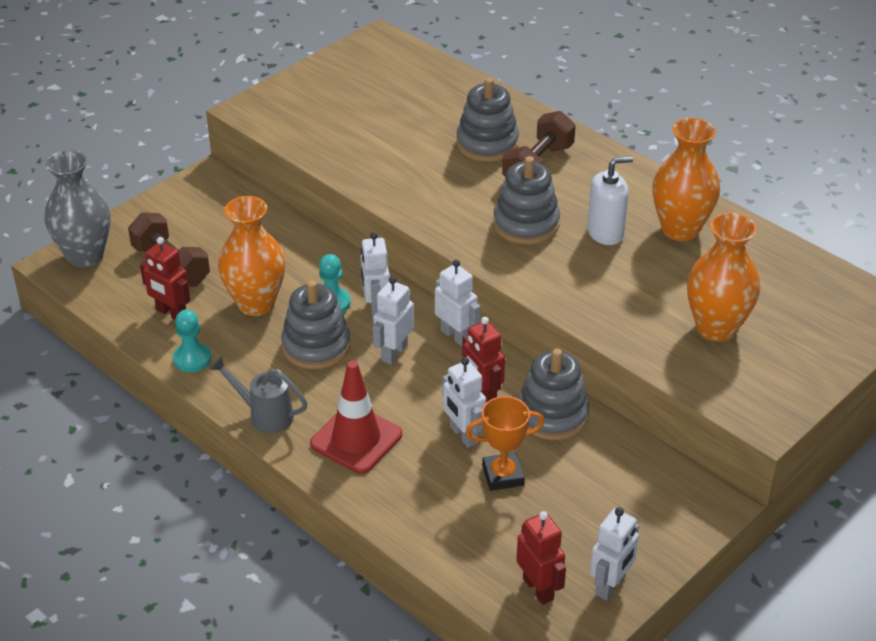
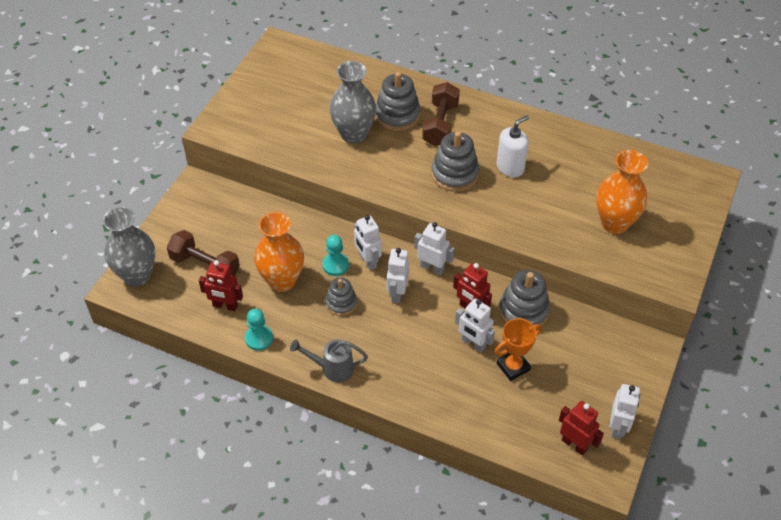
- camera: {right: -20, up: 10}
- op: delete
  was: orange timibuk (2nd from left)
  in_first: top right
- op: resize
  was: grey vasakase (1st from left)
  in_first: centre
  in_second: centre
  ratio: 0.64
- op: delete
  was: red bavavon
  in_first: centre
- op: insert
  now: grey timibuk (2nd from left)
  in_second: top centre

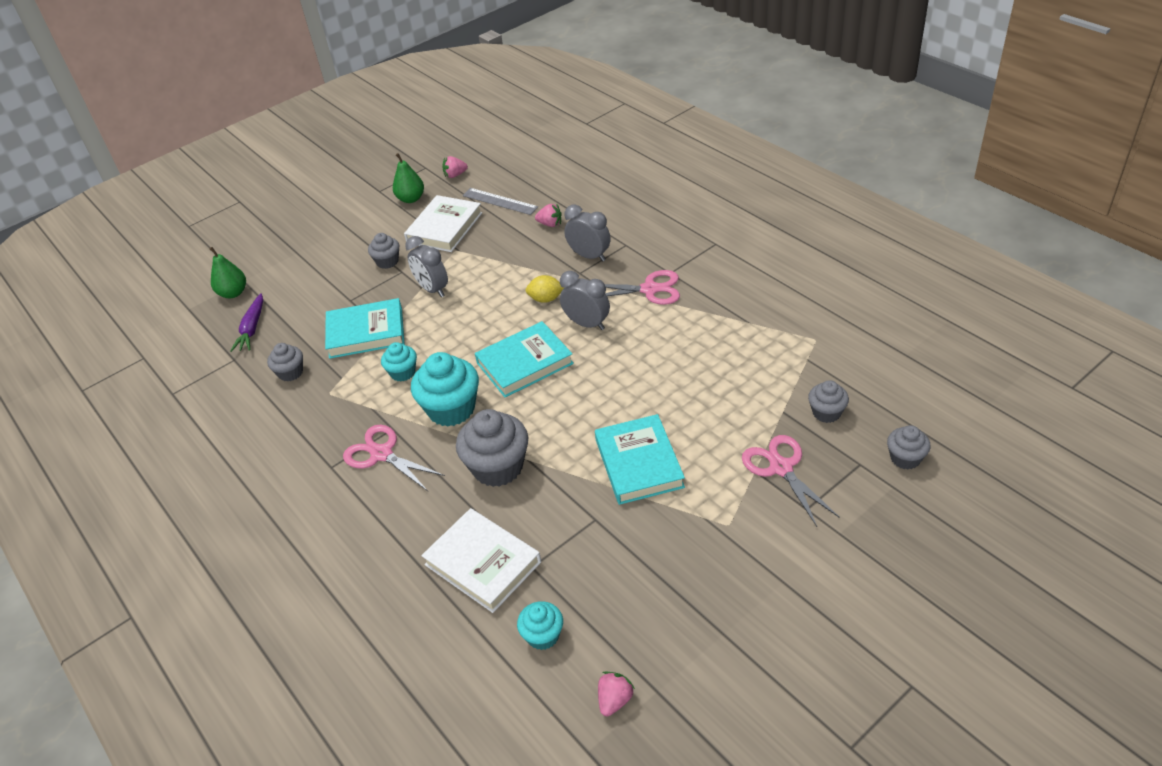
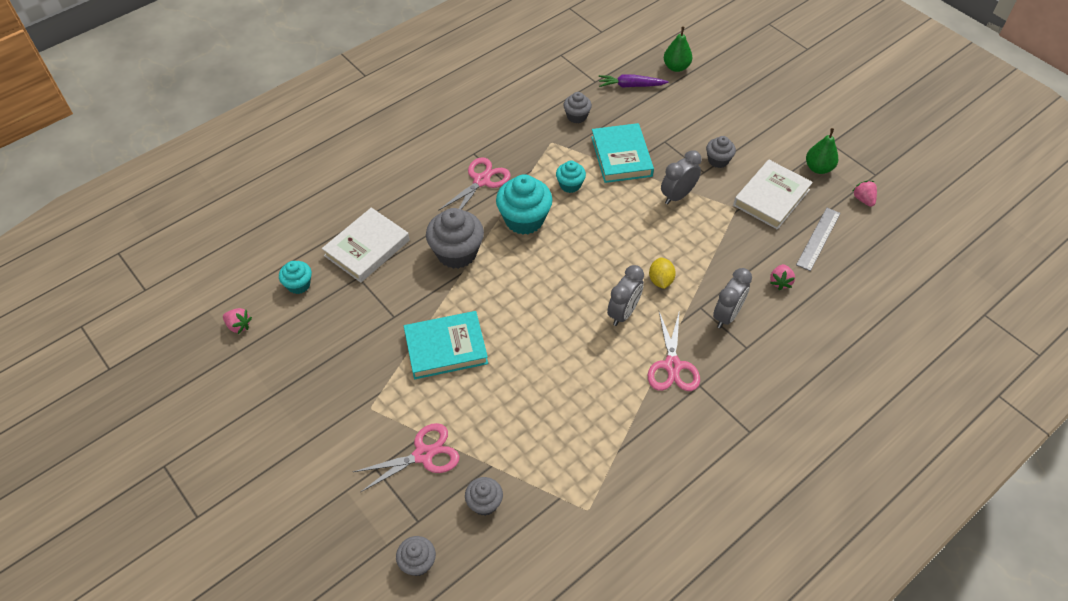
- camera: {right: 85, up: 10}
- op: rotate
  was: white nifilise (1st from left in the first image)
  in_first: top centre
  in_second: top right
  clockwise: -75
- op: delete
  was: turquoise nifilise (2nd from left)
  in_first: centre

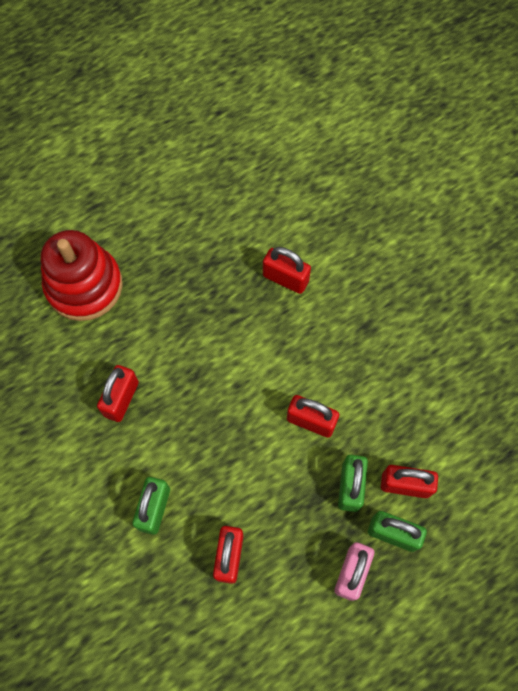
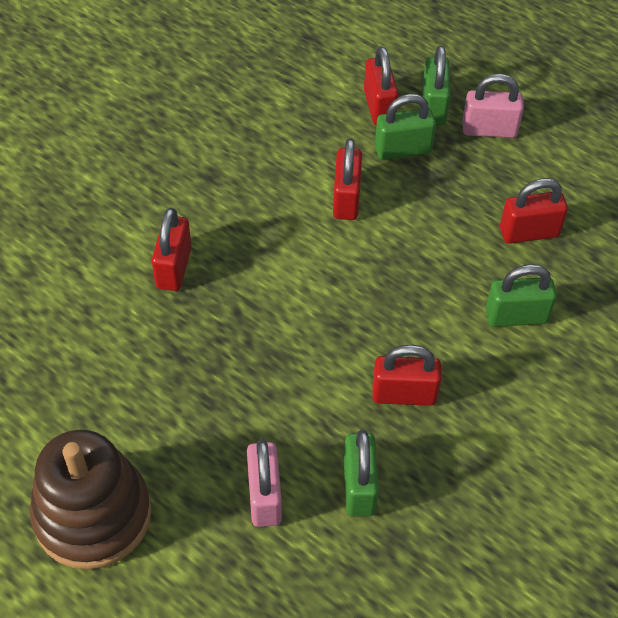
- camera: {right: -110, up: -15}
- op: replace
  was: red vasakase
  now: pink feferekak (1st from left)
  in_first: middle left
  in_second: bottom centre
- op: insert
  now: brown vasakase
  in_second: bottom left
- op: insert
  now: green feferekak (1st from left)
  in_second: bottom centre

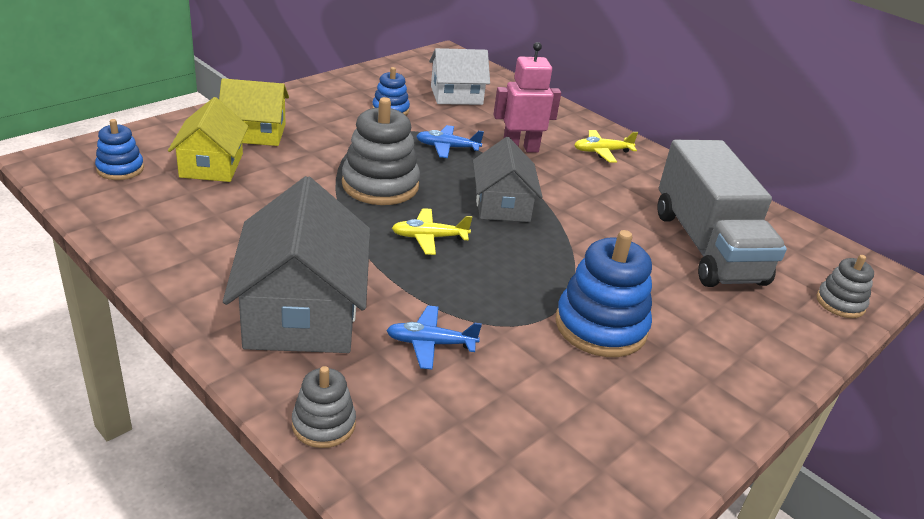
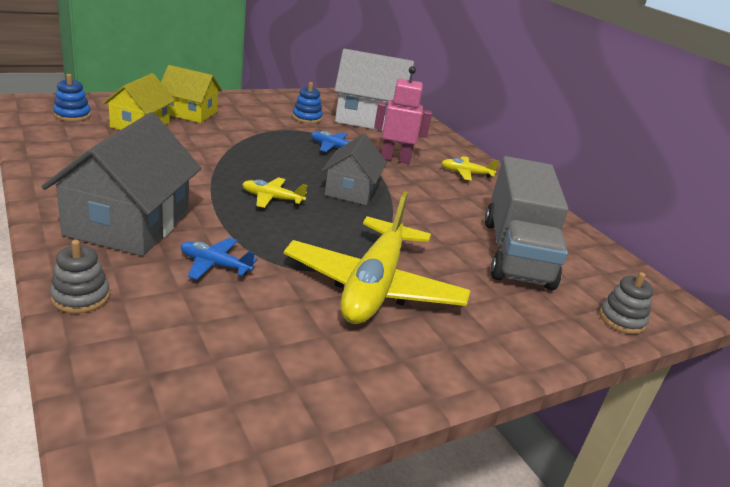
- camera: {right: 15, up: -5}
- op: resize
  was: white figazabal
  in_first: top centre
  in_second: top centre
  ratio: 1.61
- op: delete
  was: grey vasakase (2nd from left)
  in_first: top centre
- op: replace
  was: blue vasakase (3rd from left)
  now: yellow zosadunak (2nd from left)
  in_first: centre
  in_second: centre

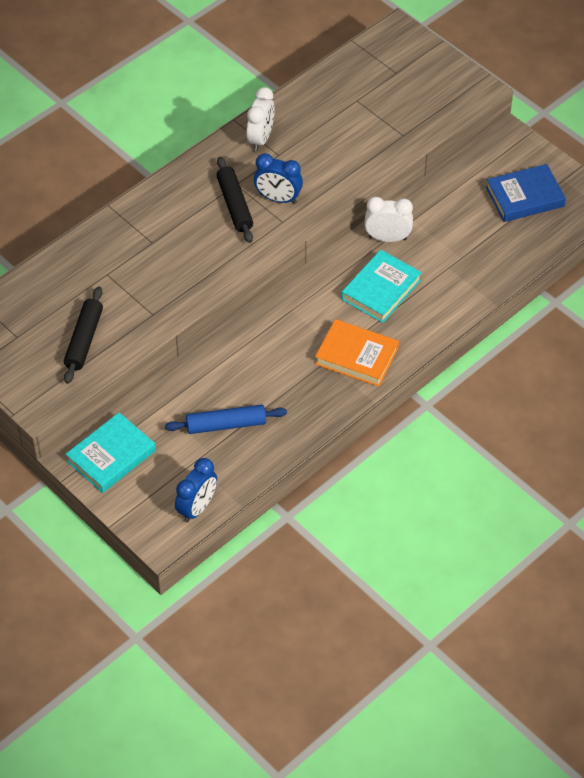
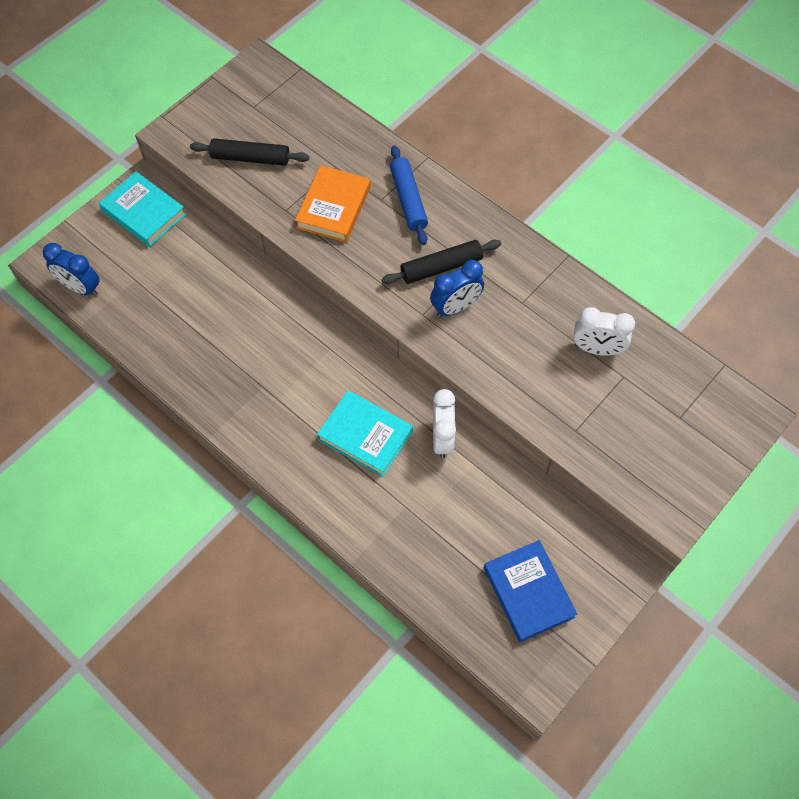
- camera: {right: 85, up: 10}
- op: move
  was: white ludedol (1st from left in the first image)
  now: white ludedol (2nd from left)
  in_first: top centre
  in_second: middle right
- op: rotate
  was: blue ludedol (2nd from left)
  in_first: top centre
  in_second: centre
  clockwise: -135
- op: move
  was: orange nifilise
  in_first: centre
  in_second: top centre
- op: move
  was: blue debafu
  in_first: centre
  in_second: top centre

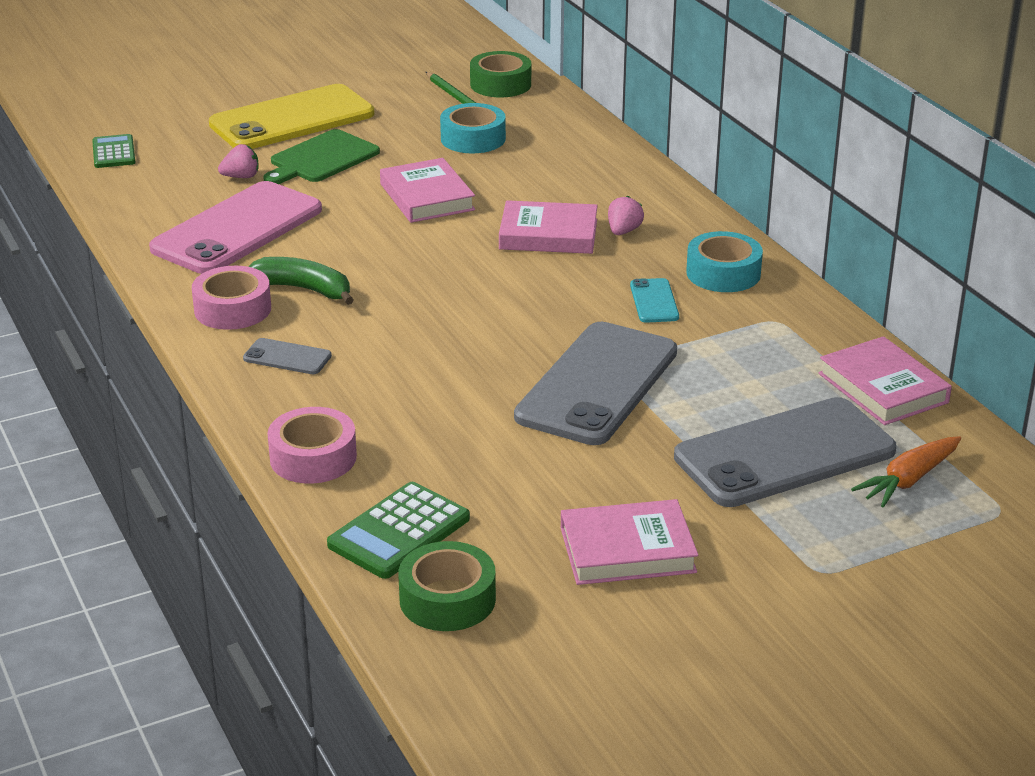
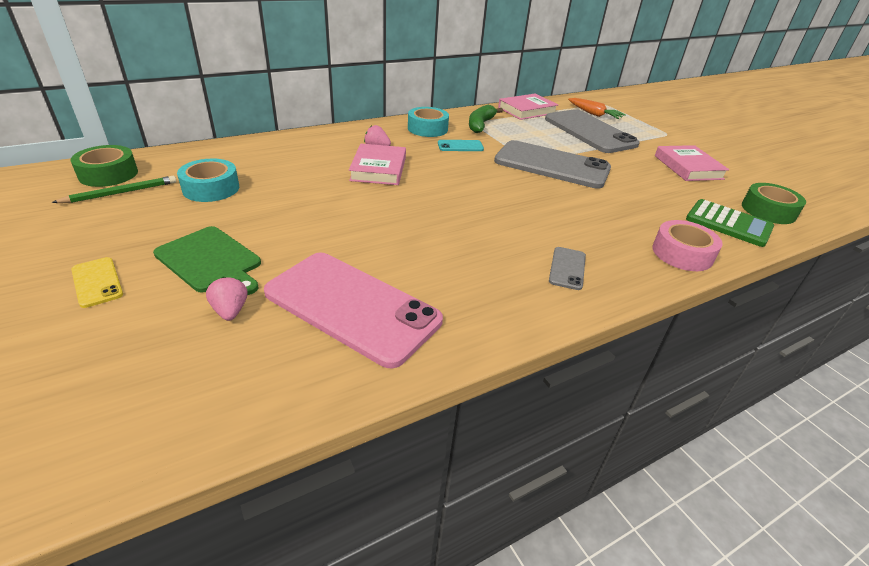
- camera: {right: -95, up: 5}
- op: resize
  was: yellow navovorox
  in_first: top left
  in_second: middle left
  ratio: 0.43
- op: delete
  was: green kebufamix (1st from left)
  in_first: top left
- op: delete
  was: pink nifilise (1st from left)
  in_first: top centre
- op: move
  was: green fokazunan
  in_first: middle left
  in_second: top centre
- op: delete
  was: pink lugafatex (1st from left)
  in_first: middle left

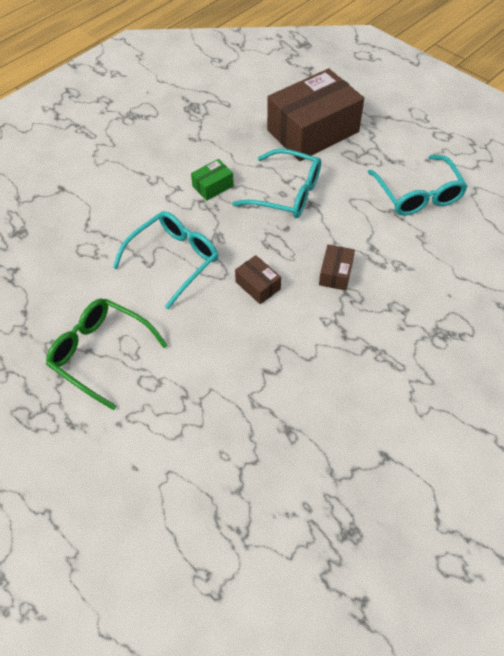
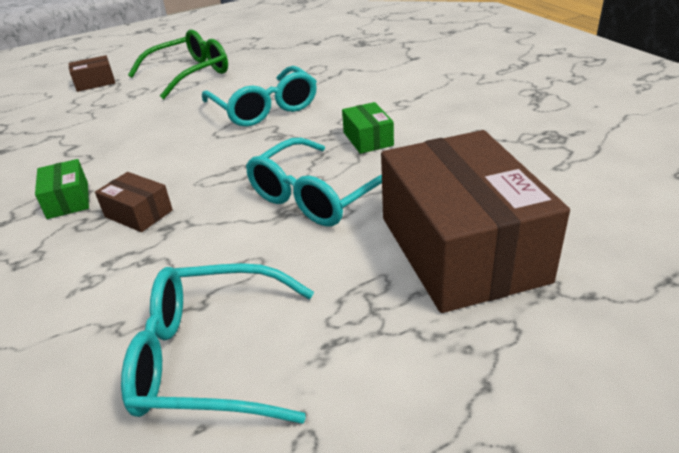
- camera: {right: 110, up: -20}
- op: move
  was: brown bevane (1st from left)
  in_first: centre
  in_second: top left
- op: insert
  now: green bevane (1st from left)
  in_second: middle left

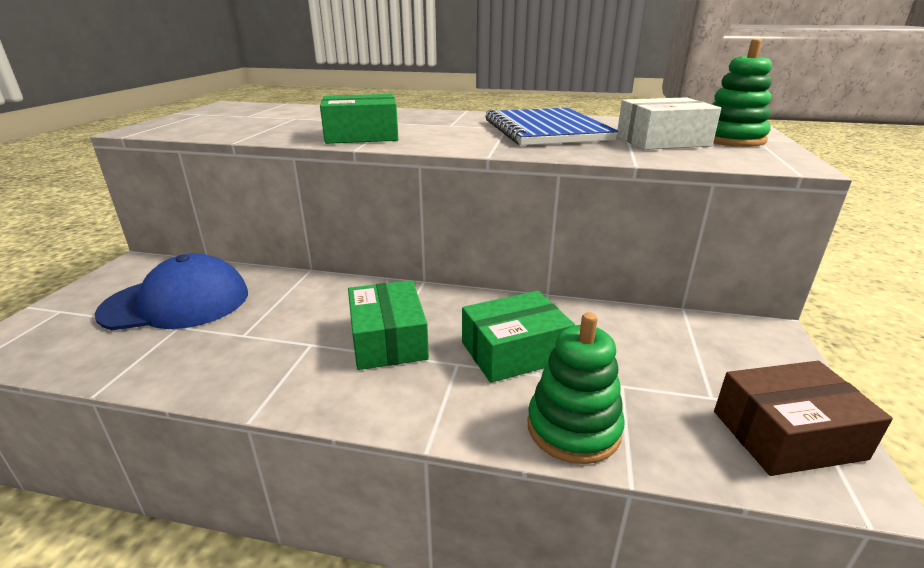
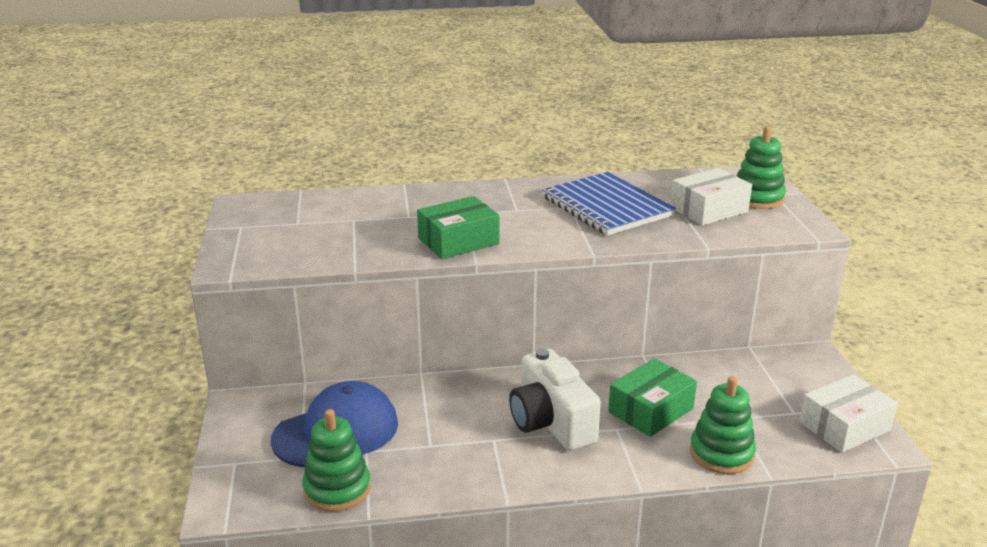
- camera: {right: -20, up: 0}
- op: replace
  was: green bevane (2nd from left)
  now: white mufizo
  in_first: centre
  in_second: bottom centre
- op: recolor
  was: brown bevane
  now: white bevane (2nd from left)
  in_first: bottom right
  in_second: bottom right
- op: insert
  now: green vasakase (1st from left)
  in_second: bottom centre

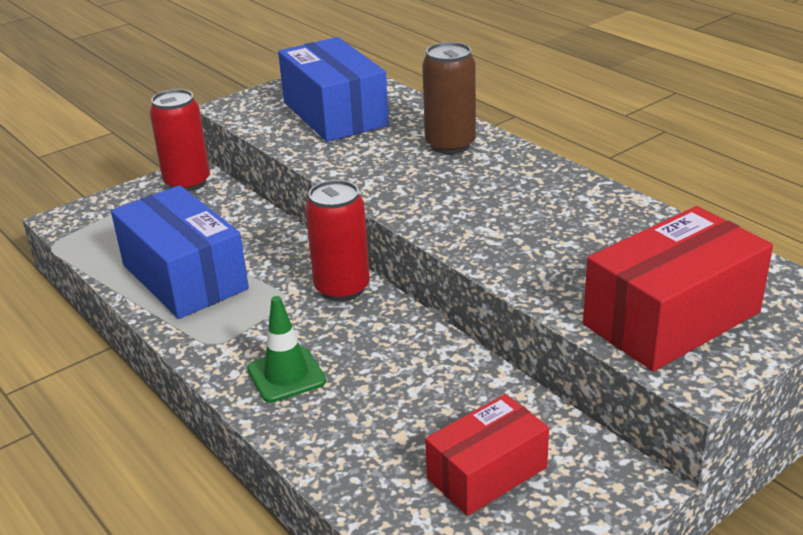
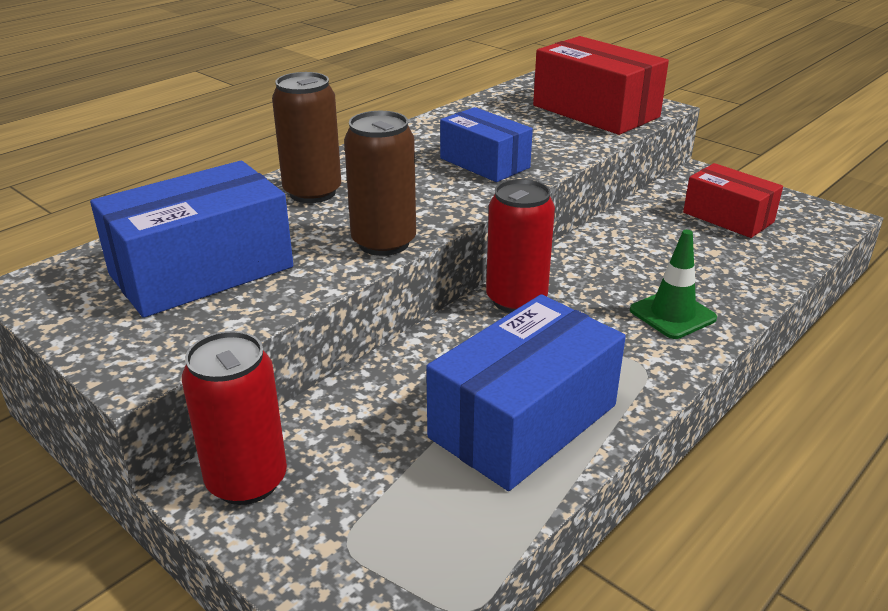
- camera: {right: -100, up: 0}
- op: insert
  now: blue bevane (2nd from left)
  in_second: top centre
- op: insert
  now: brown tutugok (2nd from left)
  in_second: top centre

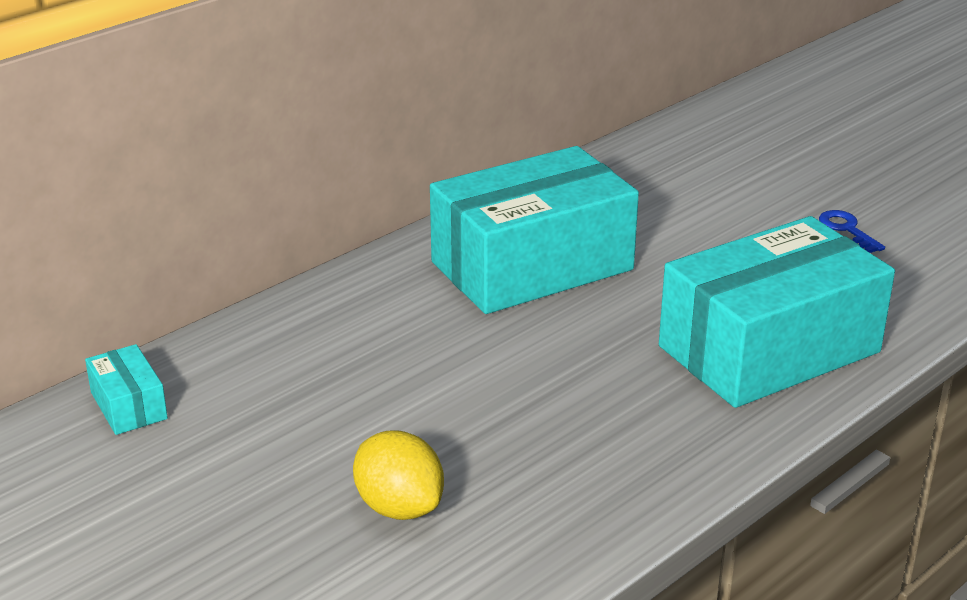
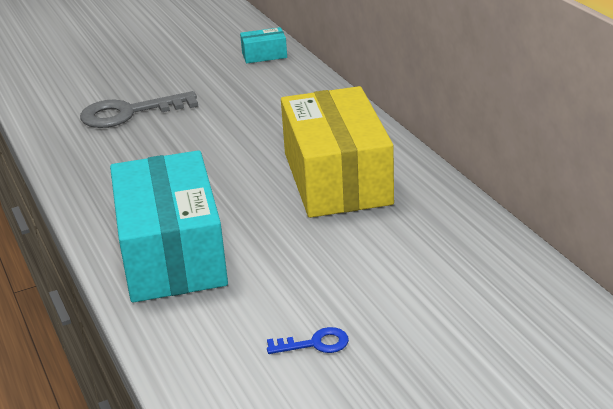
- camera: {right: 110, up: 0}
- op: recolor
  was: turquoise bevane (2nd from left)
  now: yellow bevane
  in_first: centre
  in_second: centre
- op: replace
  was: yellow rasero
  now: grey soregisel
  in_first: bottom centre
  in_second: top left

